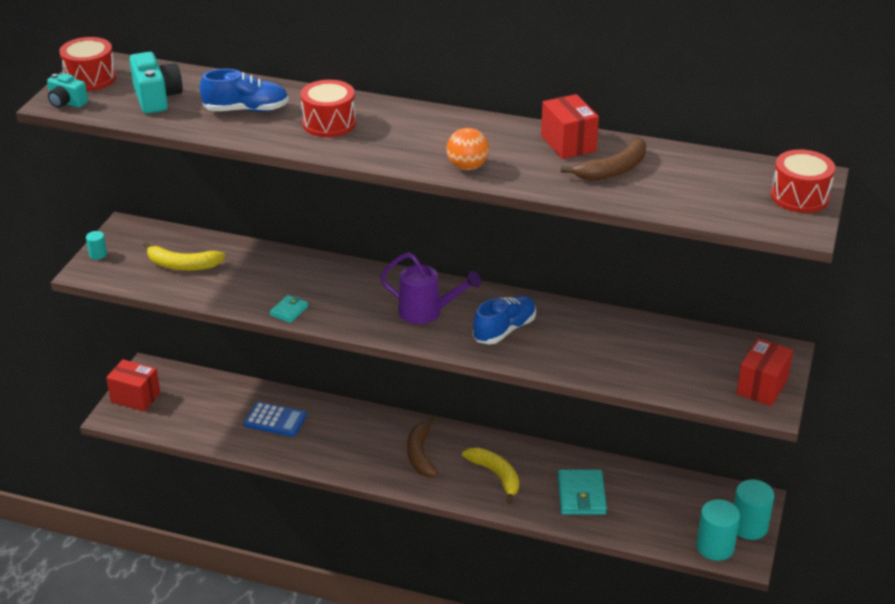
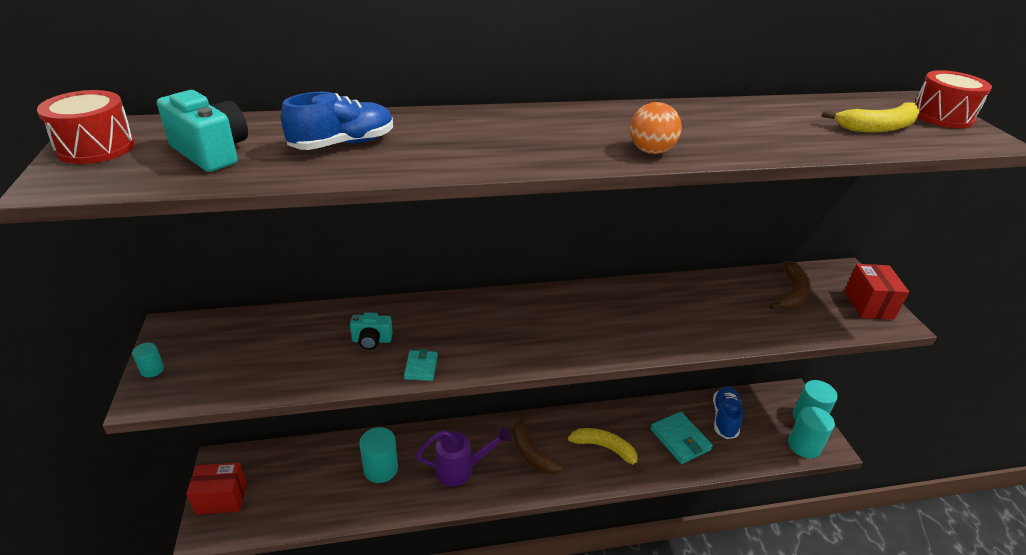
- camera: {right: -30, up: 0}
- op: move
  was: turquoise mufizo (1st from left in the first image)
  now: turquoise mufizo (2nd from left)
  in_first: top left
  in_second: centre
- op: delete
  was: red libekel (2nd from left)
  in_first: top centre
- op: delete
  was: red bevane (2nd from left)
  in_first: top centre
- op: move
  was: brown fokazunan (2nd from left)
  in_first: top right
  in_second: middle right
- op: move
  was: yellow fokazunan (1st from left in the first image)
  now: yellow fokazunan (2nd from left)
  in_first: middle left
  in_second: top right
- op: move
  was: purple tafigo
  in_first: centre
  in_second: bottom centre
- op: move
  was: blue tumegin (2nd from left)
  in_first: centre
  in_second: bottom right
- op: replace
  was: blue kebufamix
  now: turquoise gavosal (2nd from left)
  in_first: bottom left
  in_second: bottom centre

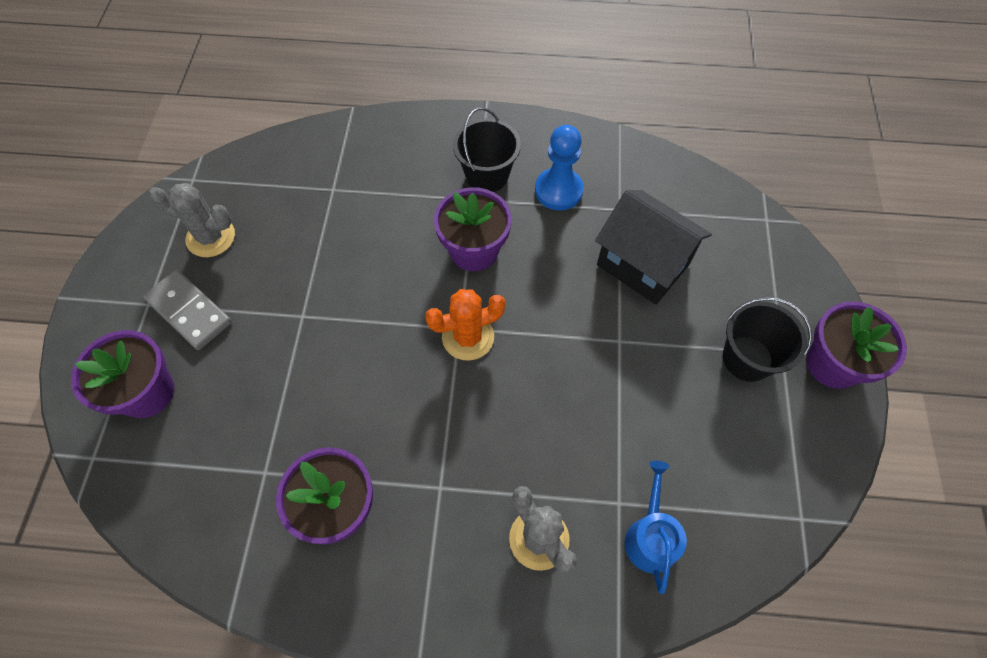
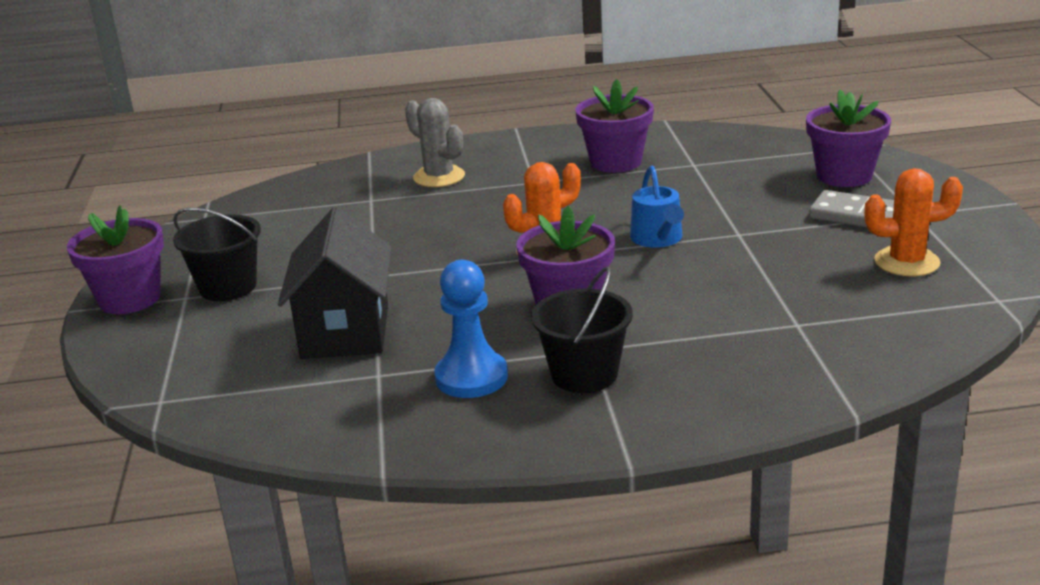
- camera: {right: 170, up: -35}
- op: recolor
  was: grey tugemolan (1st from left)
  now: orange tugemolan (2nd from left)
  in_first: middle left
  in_second: middle right
- op: rotate
  was: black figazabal
  in_first: centre
  in_second: middle left
  clockwise: 60
- op: move
  was: blue tafigo
  in_first: bottom centre
  in_second: centre

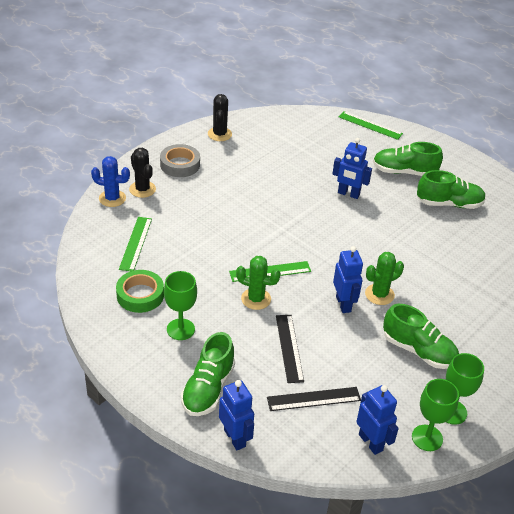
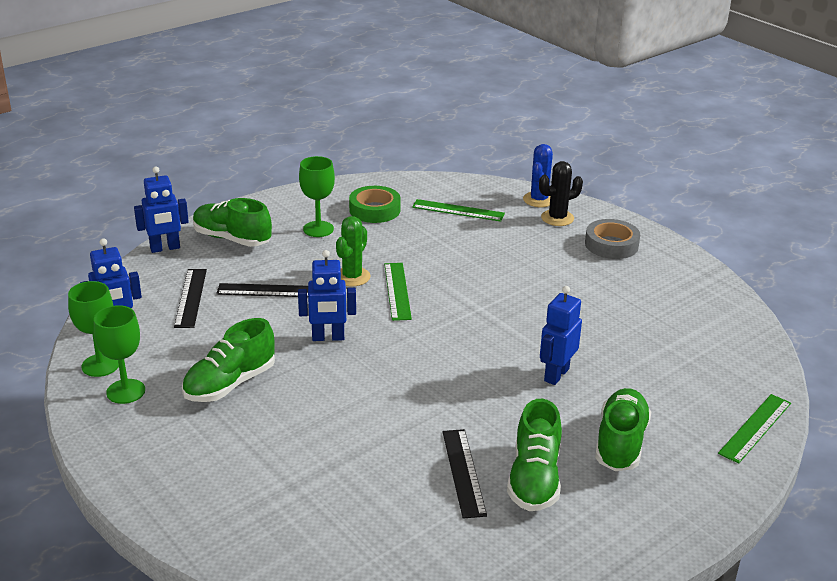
- camera: {right: 100, up: -10}
- op: delete
  was: black tugemolan (2nd from left)
  in_first: top centre
- op: delete
  was: green tugemolan (2nd from left)
  in_first: middle right
- op: insert
  now: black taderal (3rd from left)
  in_second: bottom centre

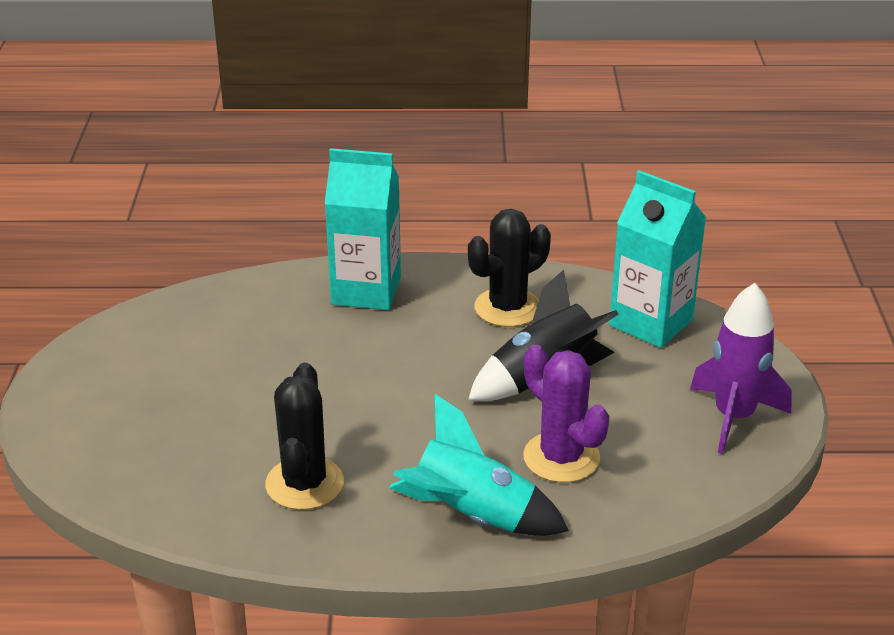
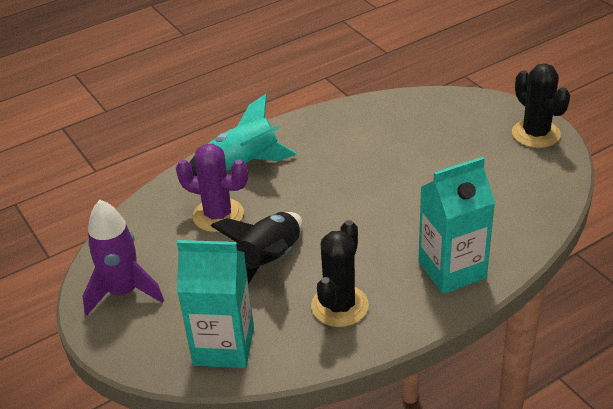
- camera: {right: 150, up: 5}
- op: move
  was: black tugemolan (1st from left in the first image)
  now: black tugemolan (2nd from left)
  in_first: bottom centre
  in_second: top right

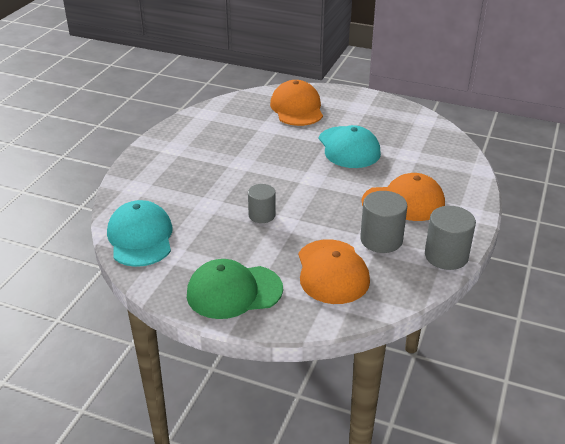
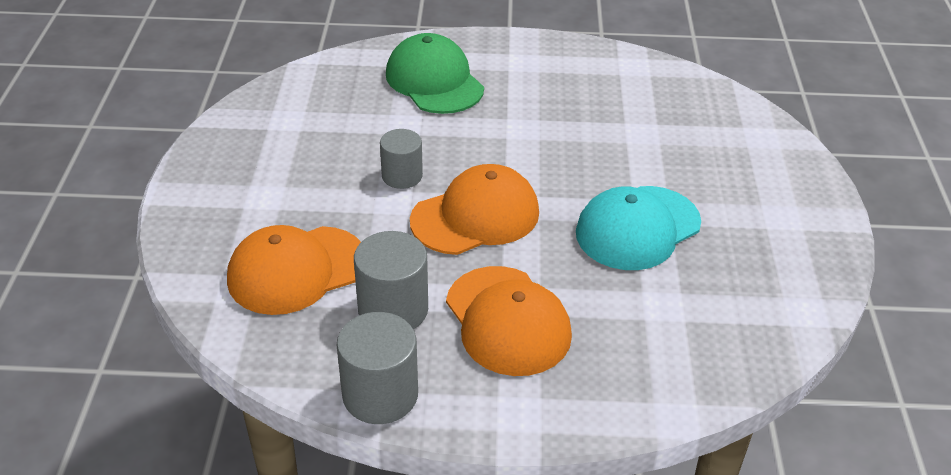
- camera: {right: 70, up: 5}
- op: move
  was: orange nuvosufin (1st from left in the first image)
  now: orange nuvosufin (2nd from left)
  in_first: top centre
  in_second: centre
- op: delete
  was: turquoise nuvosufin (1st from left)
  in_first: middle left
- op: move
  was: green nuvosufin
  in_first: centre
  in_second: top centre

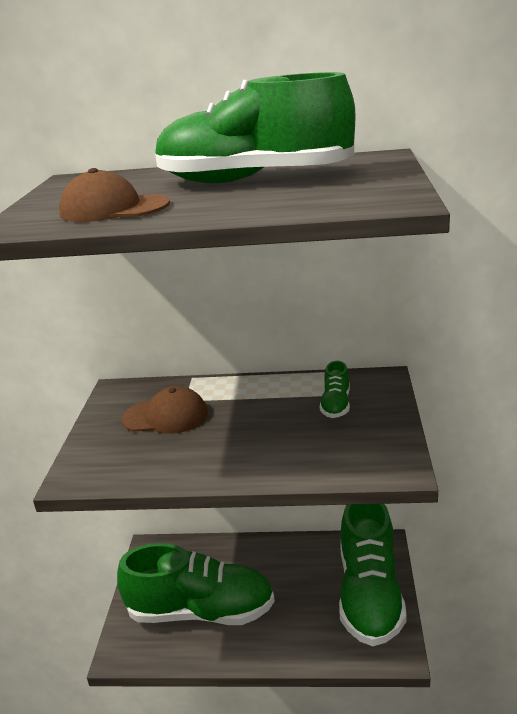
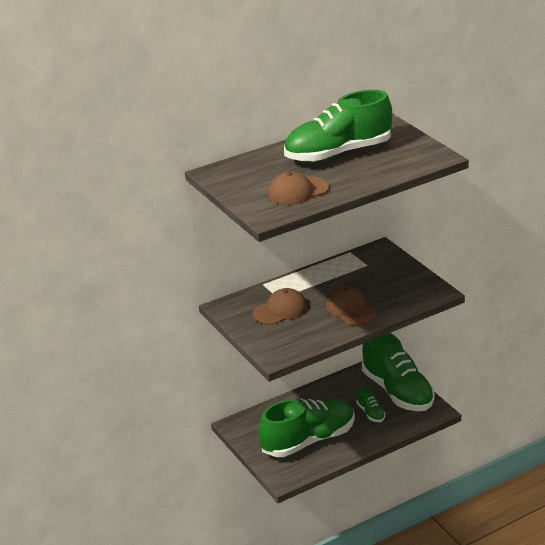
- camera: {right: -35, up: 5}
- op: move
  was: green tumegin (3rd from left)
  in_first: centre
  in_second: bottom right
- op: insert
  now: brown nuvosufin (3rd from left)
  in_second: centre

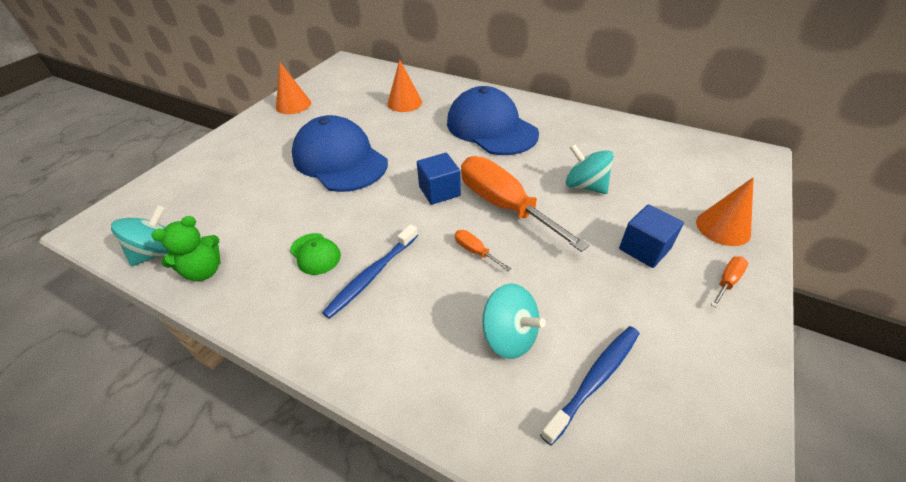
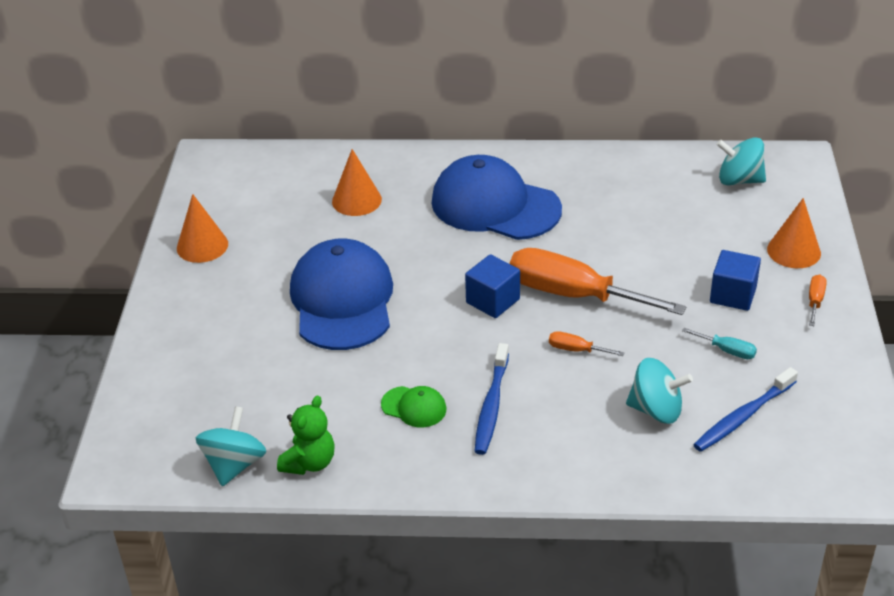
- camera: {right: -25, up: -5}
- op: rotate
  was: blue nuvosufin (1st from left)
  in_first: top centre
  in_second: centre
  clockwise: 60
- op: move
  was: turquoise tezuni (3rd from left)
  in_first: centre
  in_second: top right
- op: rotate
  was: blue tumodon (2nd from left)
  in_first: bottom centre
  in_second: bottom right
  clockwise: -150
- op: insert
  now: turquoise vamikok
  in_second: middle right

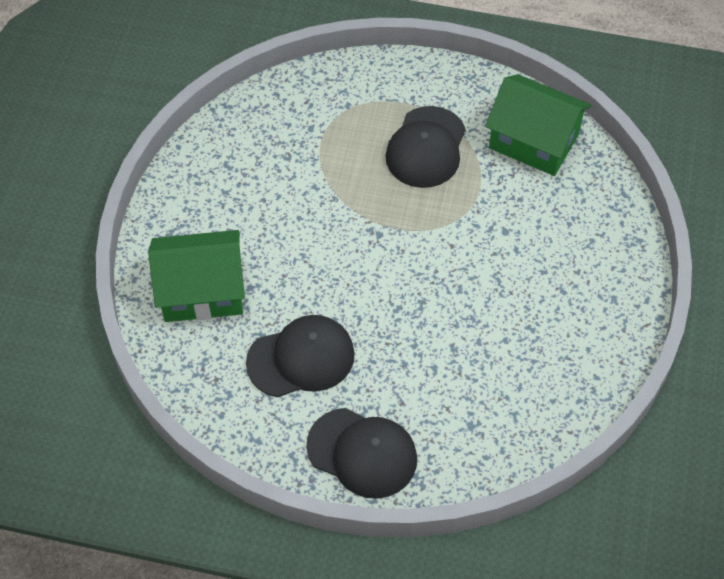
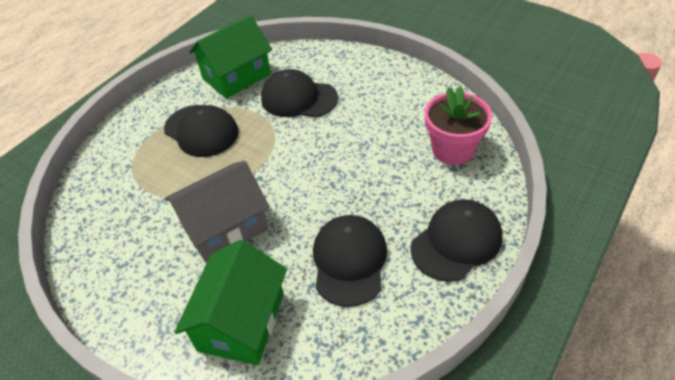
- camera: {right: -65, up: -10}
- op: insert
  now: black nuvosufin (2nd from left)
  in_second: top centre
- op: insert
  now: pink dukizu
  in_second: top right
- op: insert
  now: grey figazabal
  in_second: middle left

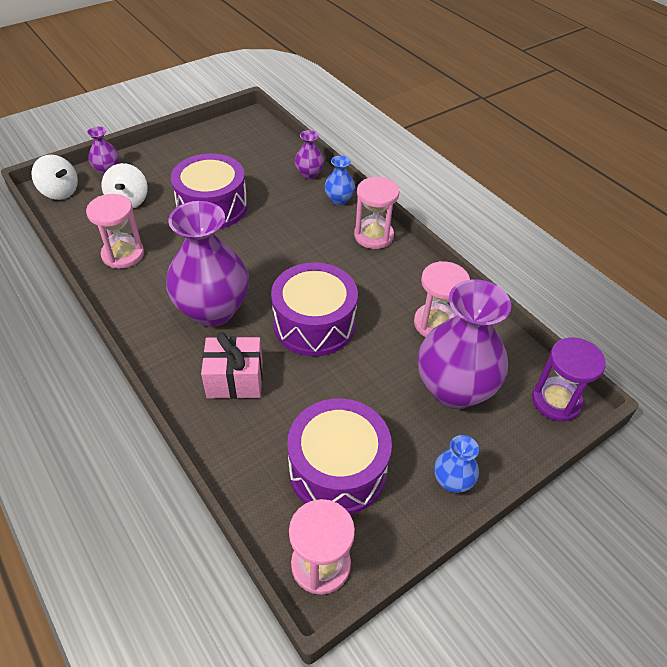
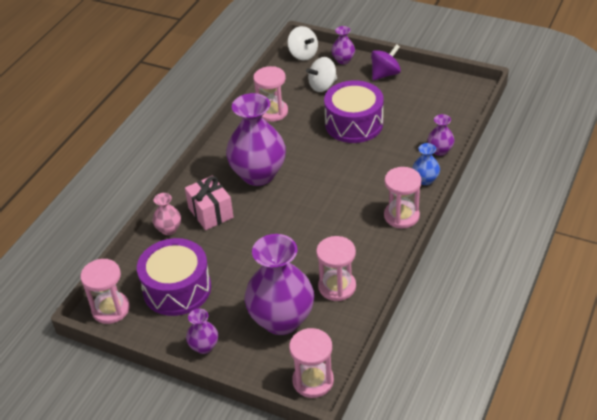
- camera: {right: 65, up: -5}
- op: rotate
  was: white tezuni (1st from left)
  in_first: top left
  in_second: top centre
  clockwise: -45
- op: delete
  was: purple libekel (2nd from left)
  in_first: centre
- op: recolor
  was: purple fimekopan
  now: pink fimekopan (3rd from left)
  in_first: middle right
  in_second: bottom centre
- op: recolor
  was: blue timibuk (2nd from left)
  now: purple timibuk (1st from left)
  in_first: bottom right
  in_second: bottom centre
- op: insert
  now: purple tezuni
  in_second: top centre
- op: insert
  now: pink timibuk
  in_second: middle left

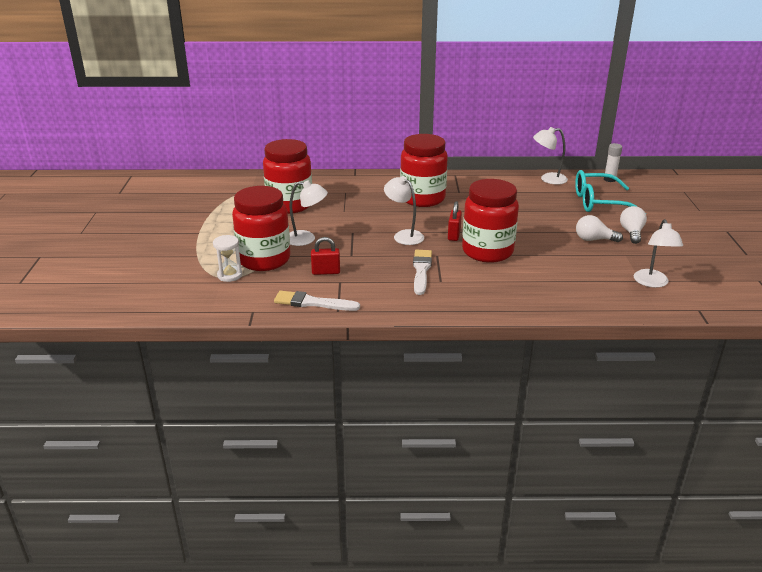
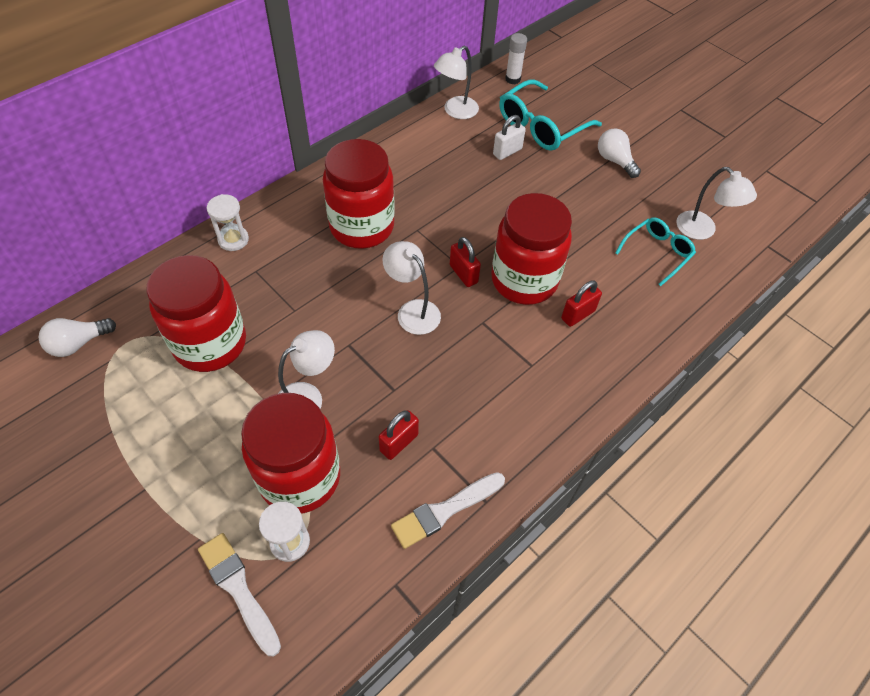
- camera: {right: -45, up: 25}
- op: rotate
  was: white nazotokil (2nd from left)
  in_first: centre
  in_second: centre
  clockwise: 45
- op: move
  was: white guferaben (1st from left)
  in_first: middle right
  in_second: middle left
- op: move
  was: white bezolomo (2nd from left in the first image)
  now: white bezolomo (1st from left)
  in_first: centre
  in_second: bottom left
- op: insert
  now: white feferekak
  in_second: top centre
- op: insert
  now: white fimekopan (1st from left)
  in_second: top left
- op: insert
  now: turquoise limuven (2nd from left)
  in_second: middle right
- op: insert
  now: red feferekak (3rd from left)
  in_second: middle right

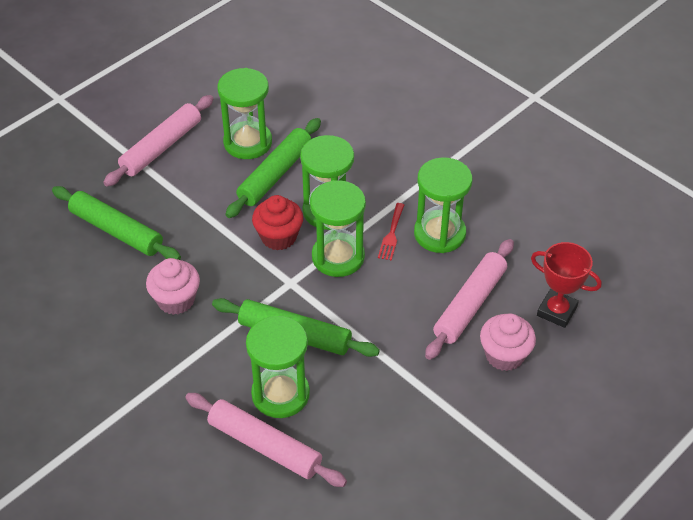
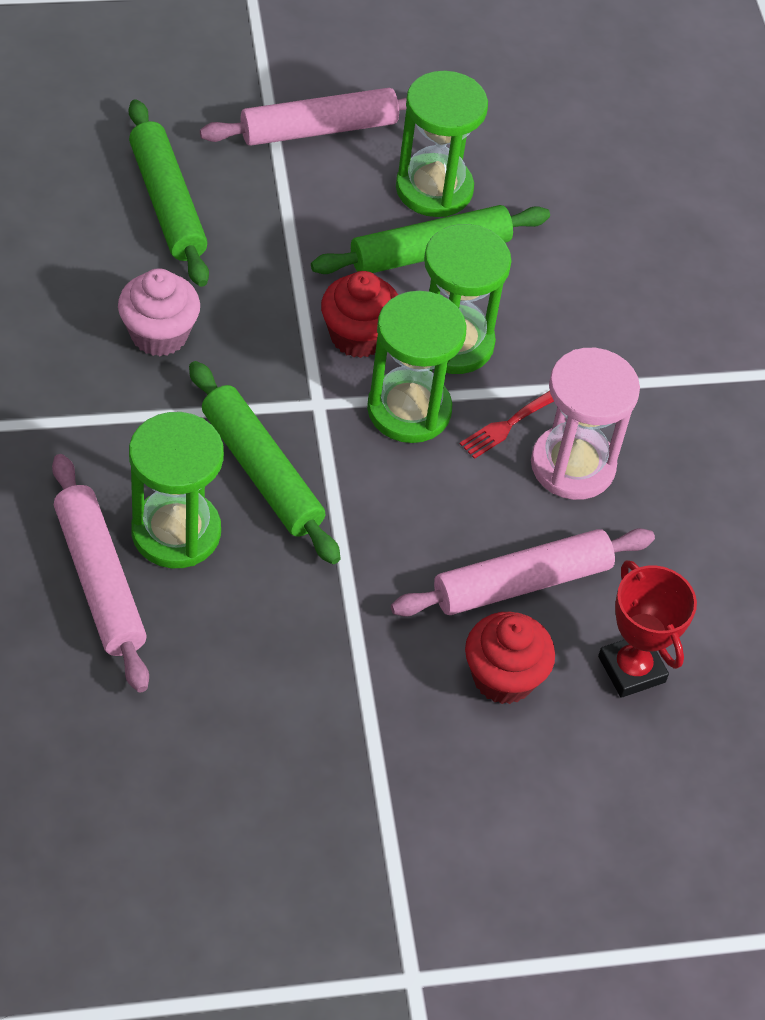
- camera: {right: 30, up: 5}
- op: recolor
  was: green fimekopan (5th from left)
  now: pink fimekopan
  in_first: centre
  in_second: middle right
- op: recolor
  was: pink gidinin (2nd from left)
  now: red gidinin (2nd from left)
  in_first: middle right
  in_second: middle right

